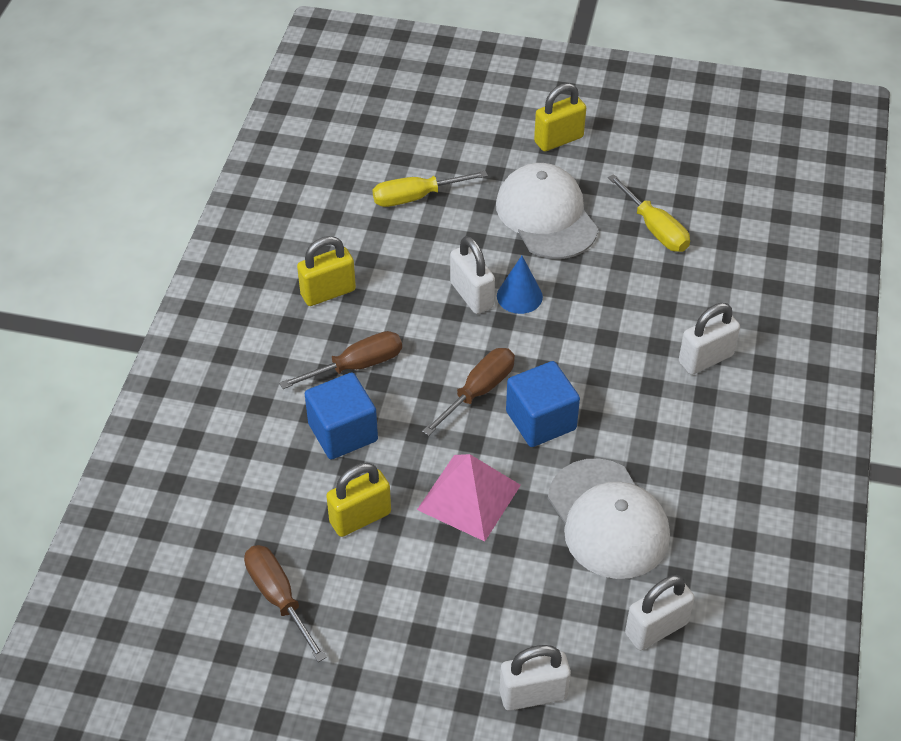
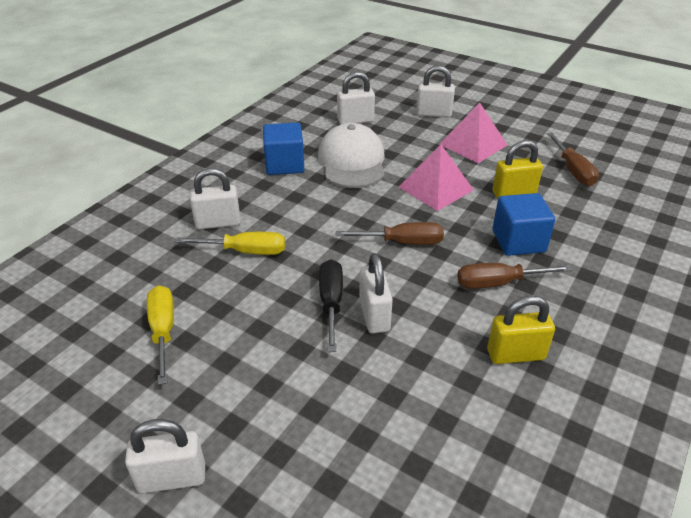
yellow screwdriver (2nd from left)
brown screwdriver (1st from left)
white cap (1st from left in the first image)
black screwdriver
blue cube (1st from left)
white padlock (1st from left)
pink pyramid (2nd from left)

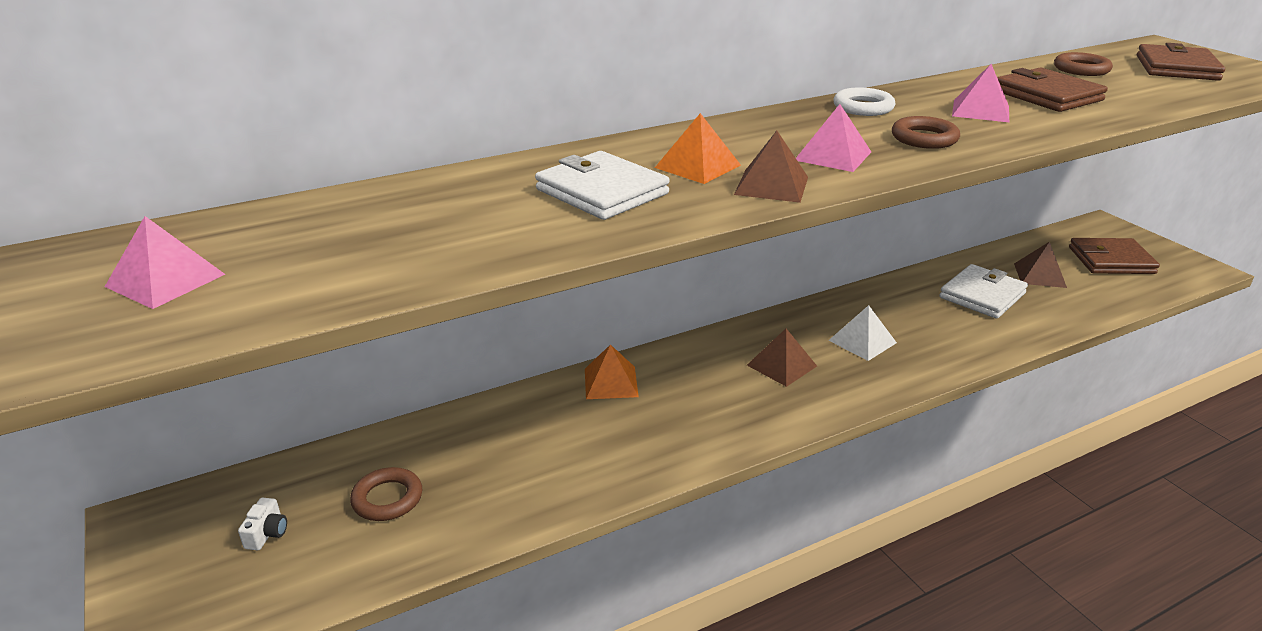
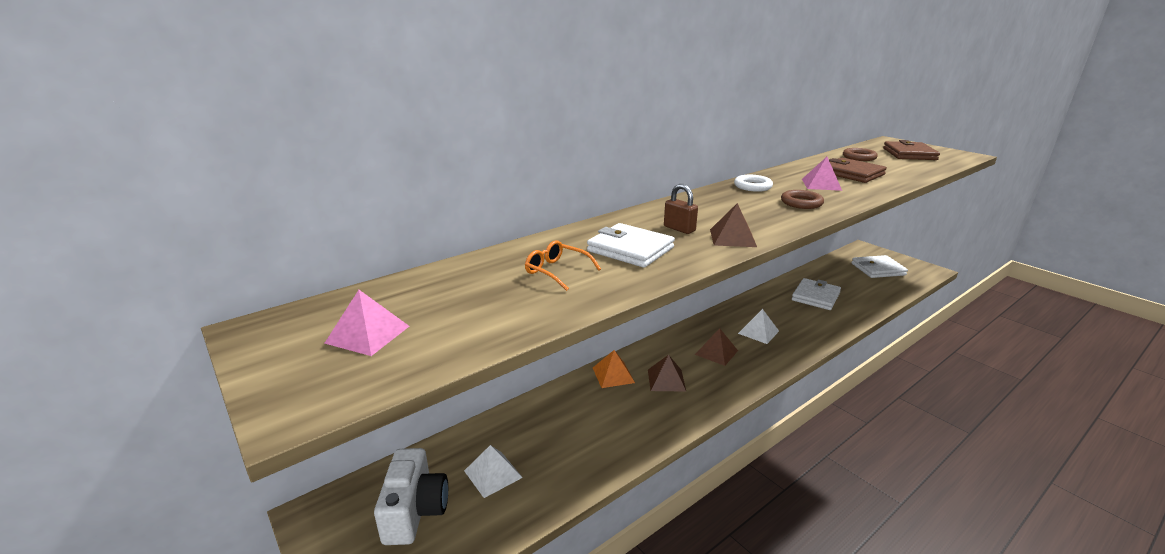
white camera
white pyramid (1st from left)
brown padlock
pink pyramid (2nd from left in the first image)
brown pyramid (1st from left)
white wallet (3rd from left)
orange glasses

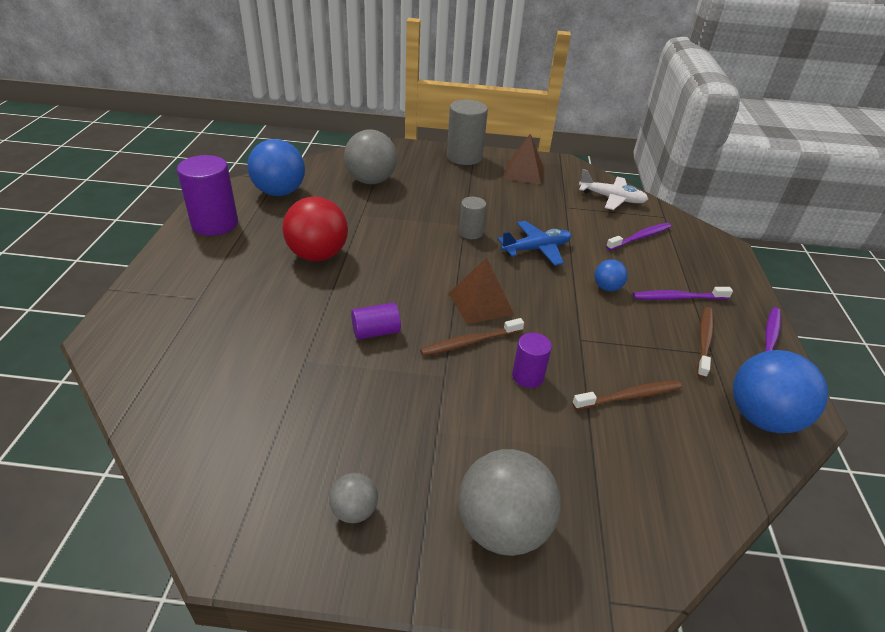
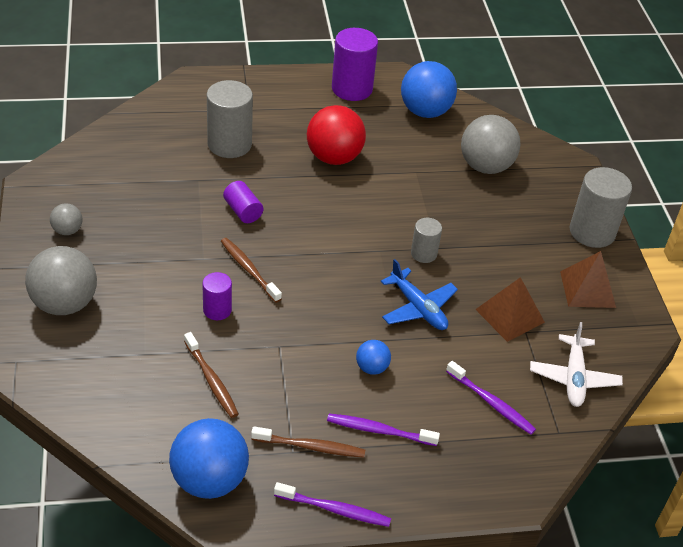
brown pyramid (1st from left)
purple toothbrush (2nd from left)
grey cylinder (1st from left)

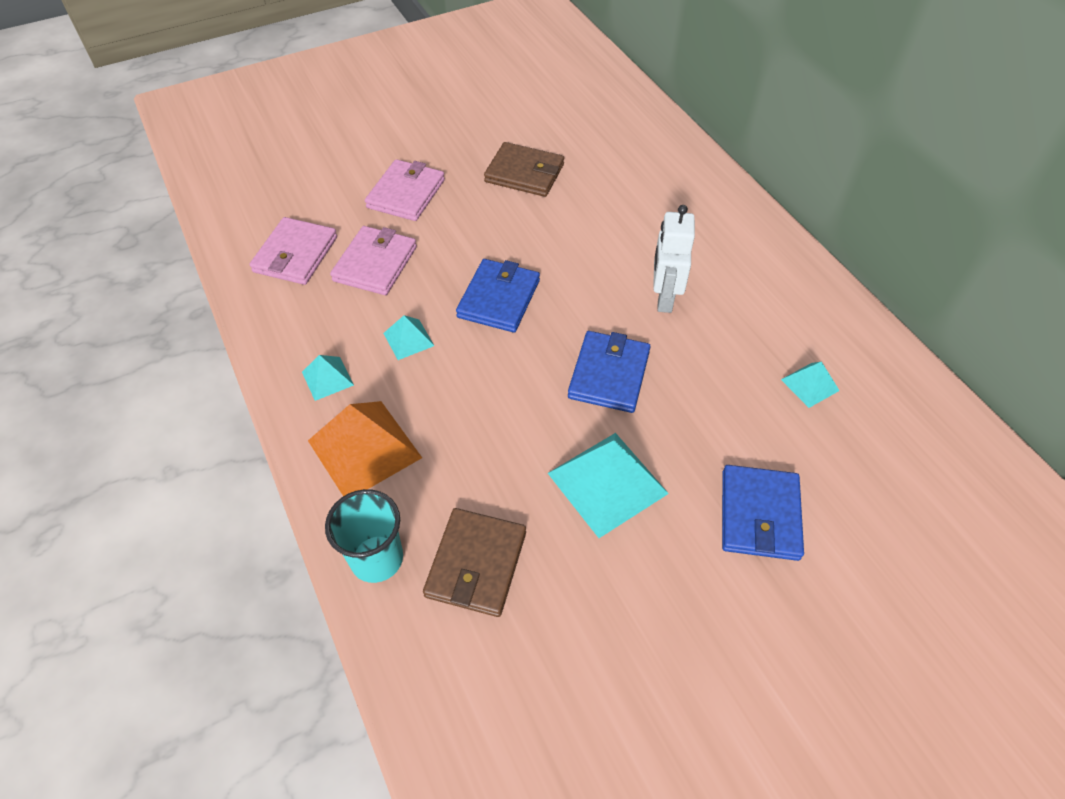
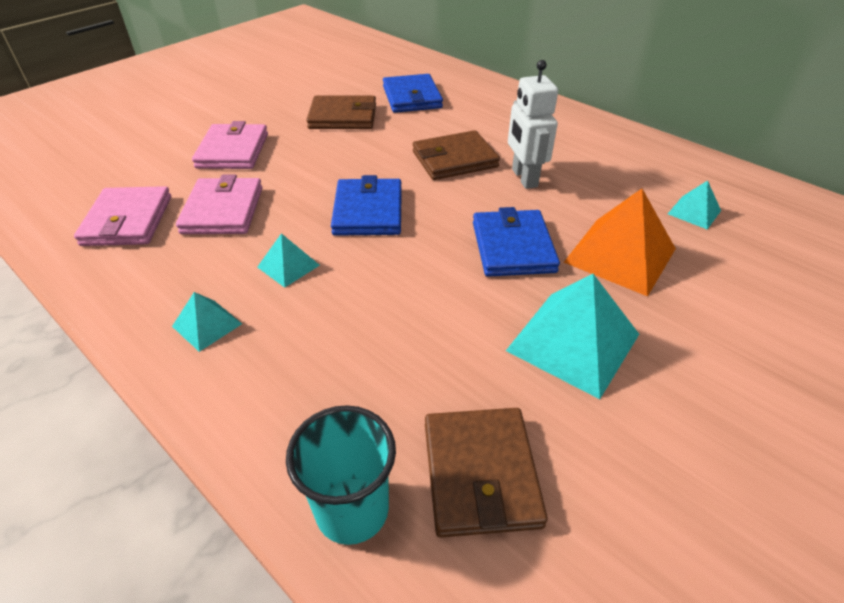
orange pyramid
blue wallet (2nd from left)
brown wallet (2nd from left)

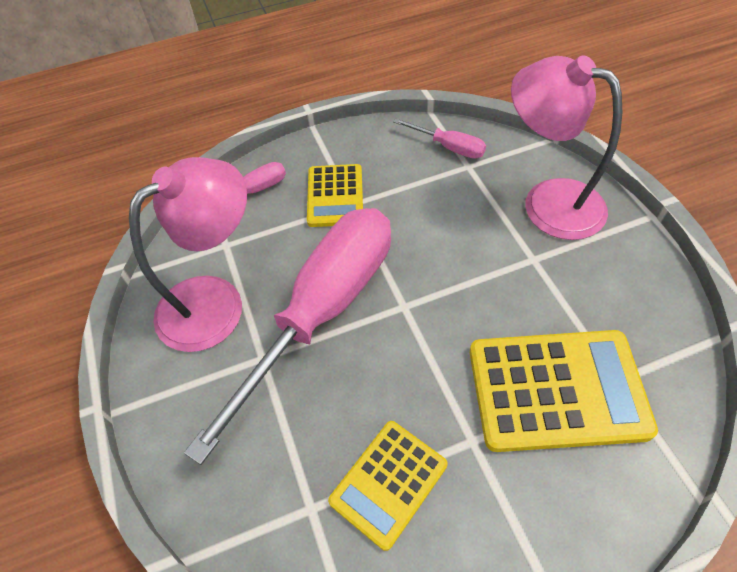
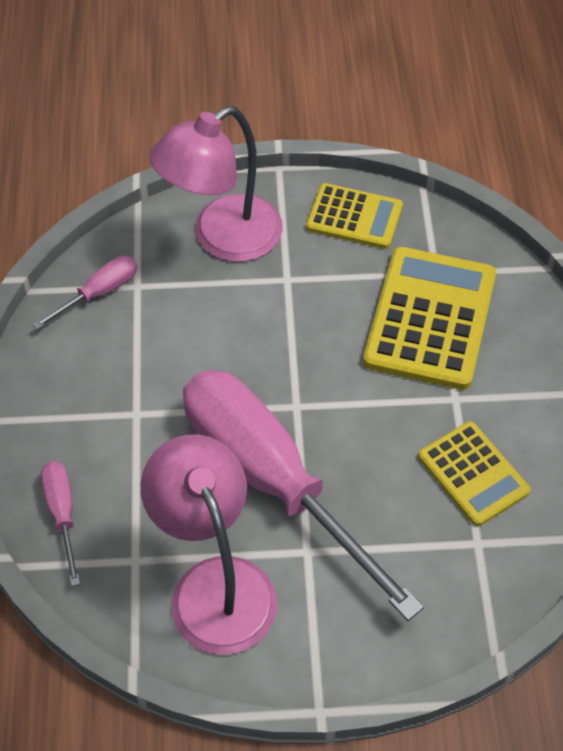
yellow calculator (1st from left)

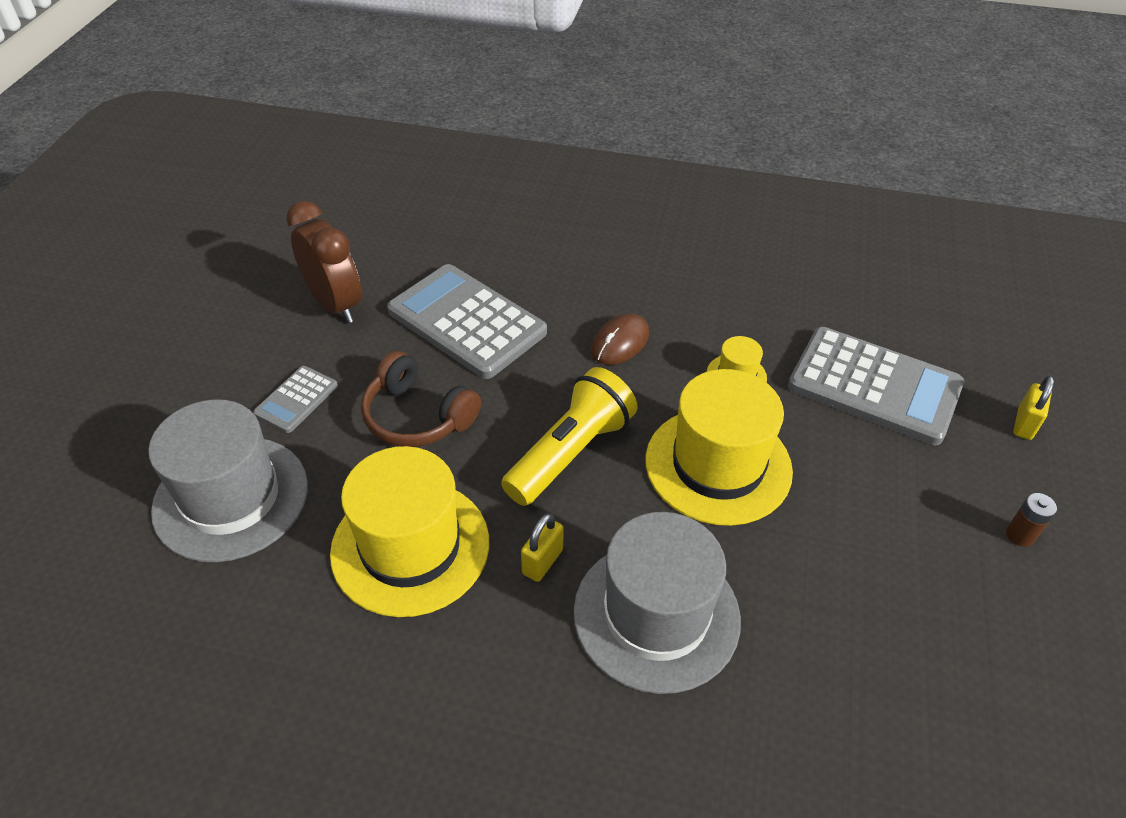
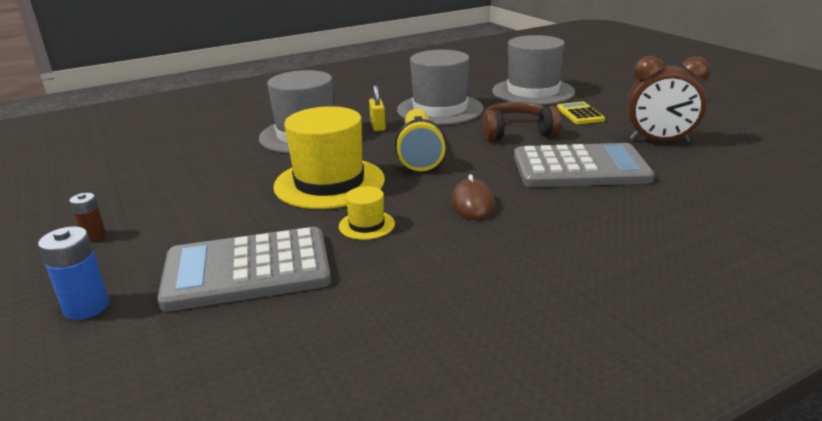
yellow calculator
grey hat (2nd from left)
blue battery

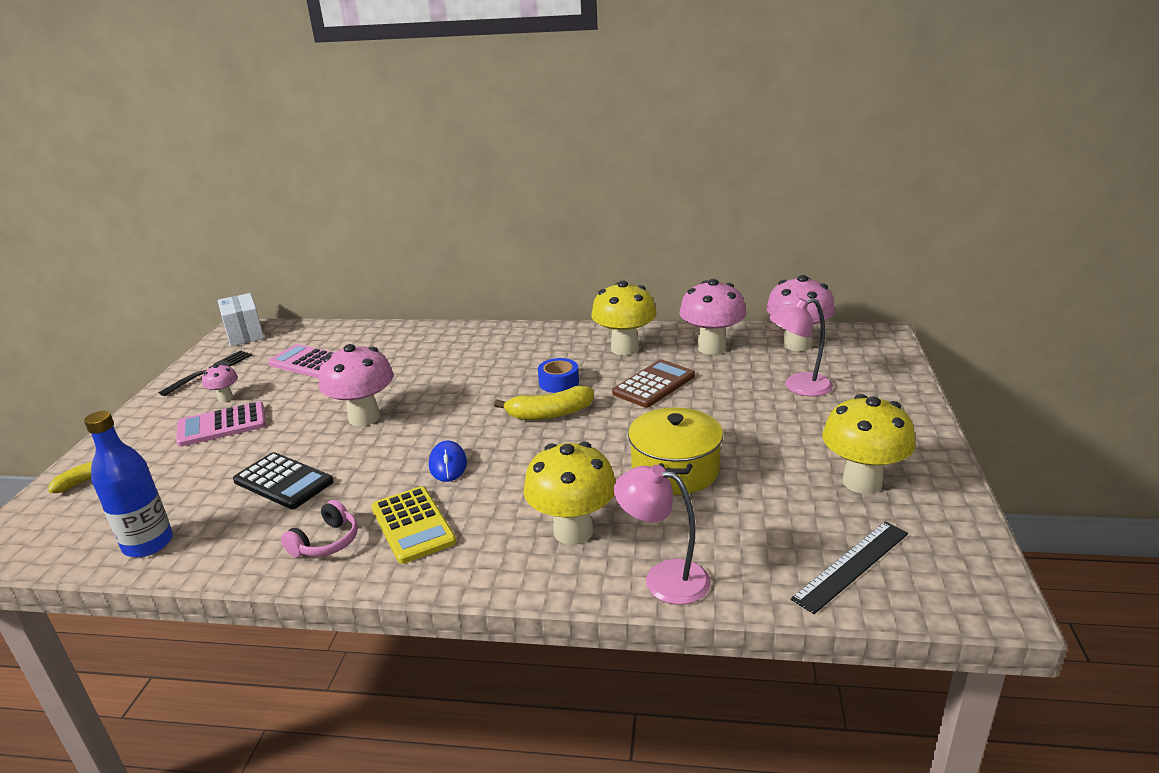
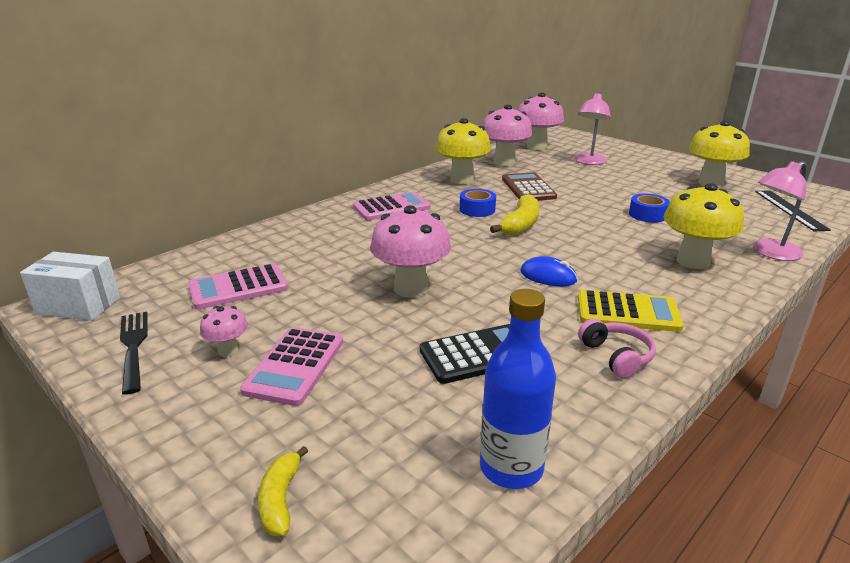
blue tape (2nd from left)
pink calculator (3rd from left)

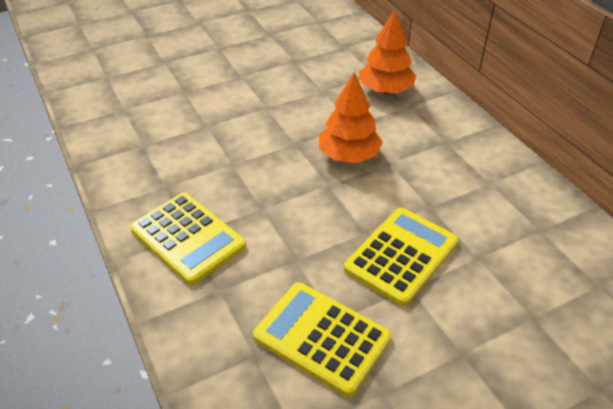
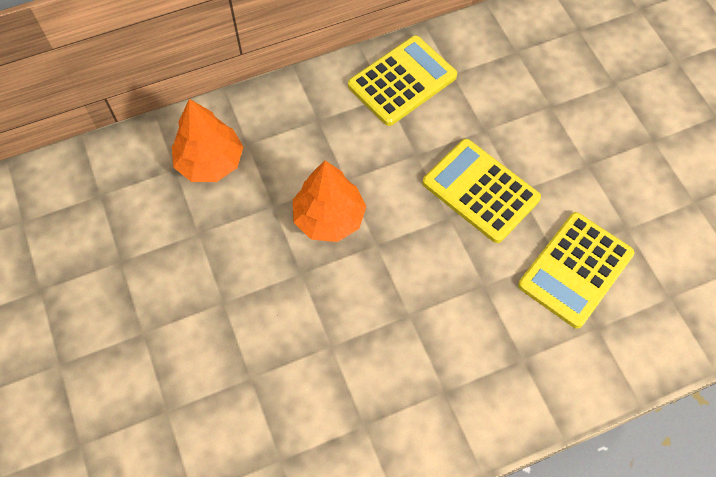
yellow calculator (1st from left)

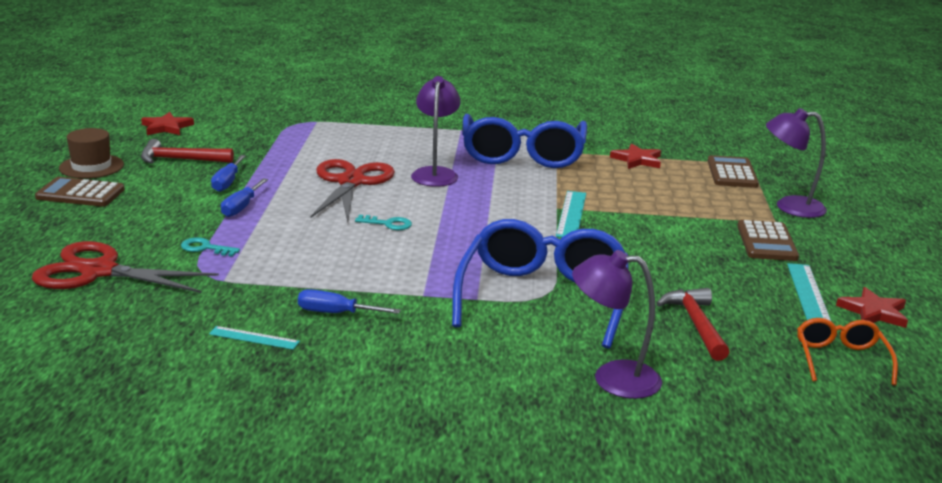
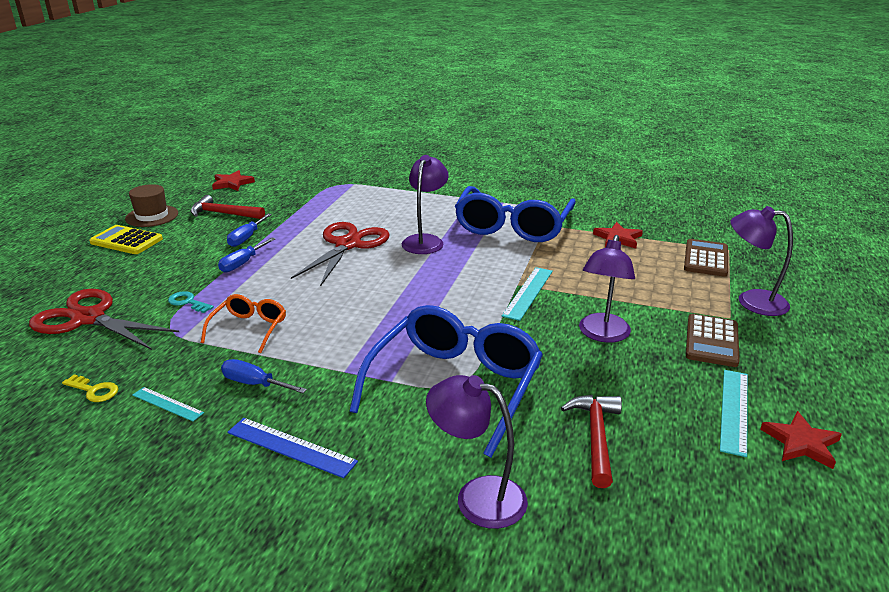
yellow calculator
turquoise key (2nd from left in the first image)
orange glasses
yellow key
blue ruler
purple lamp (3rd from left)

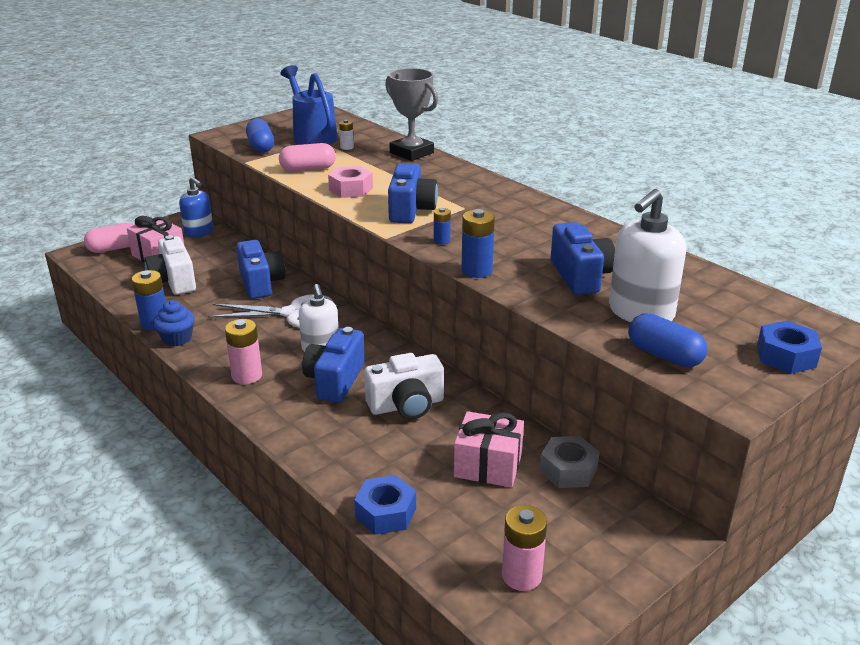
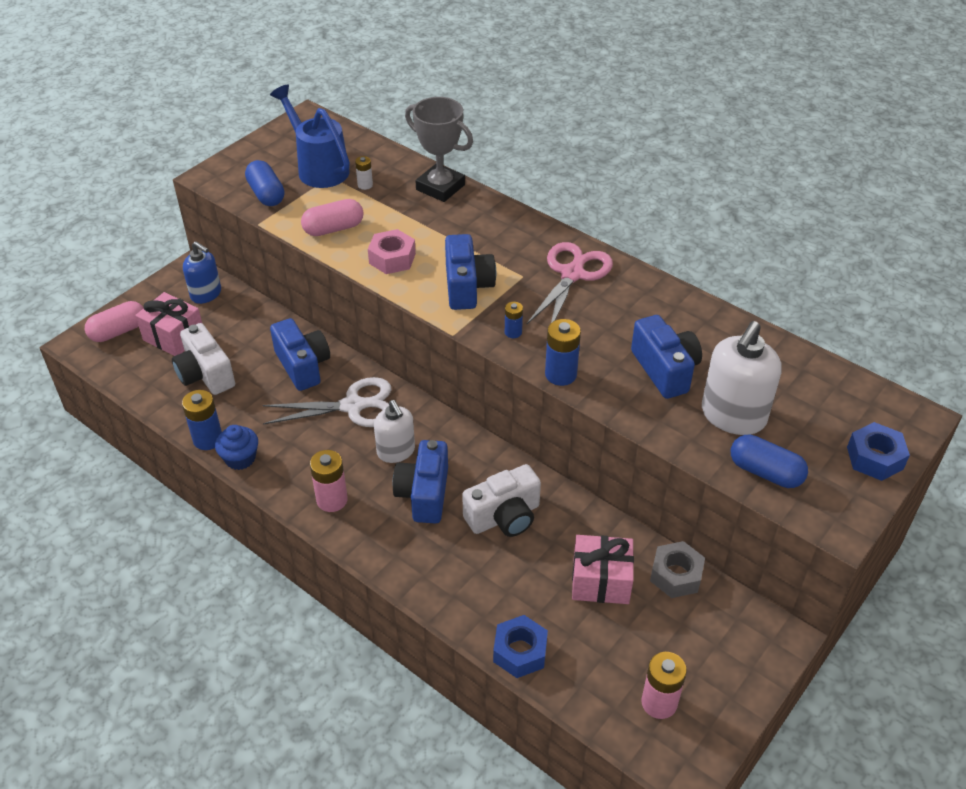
pink scissors

